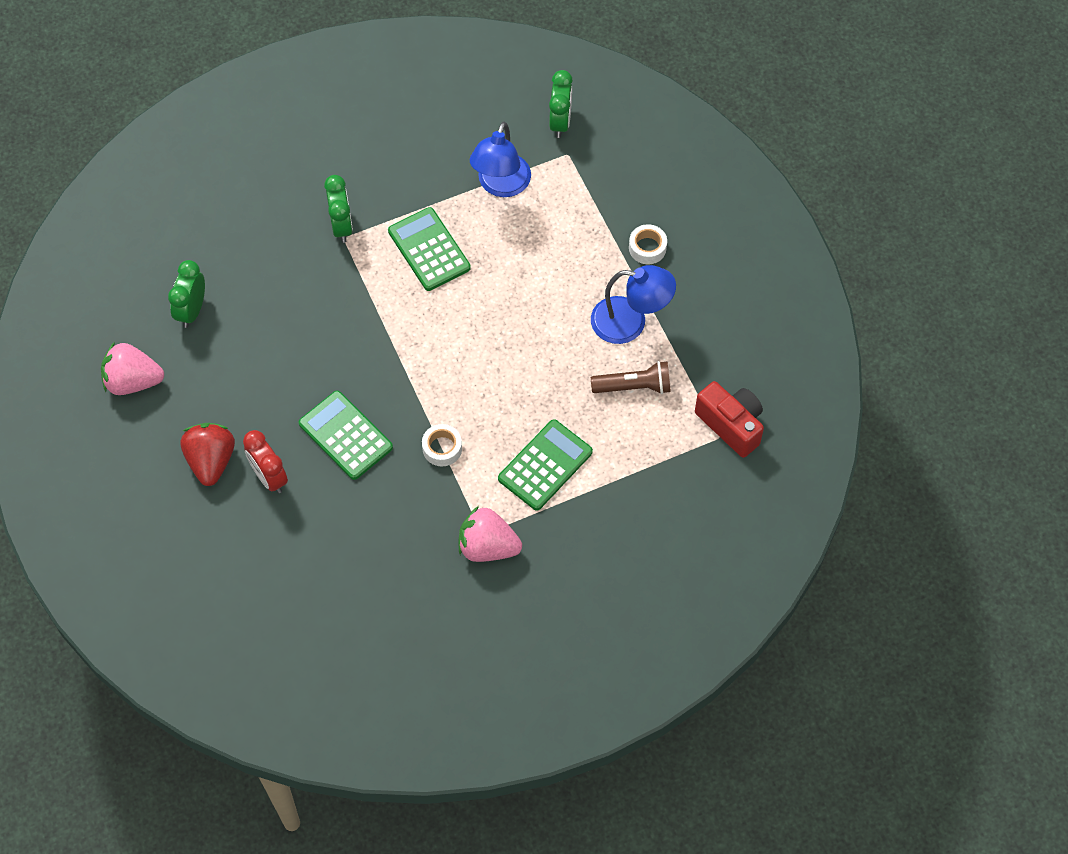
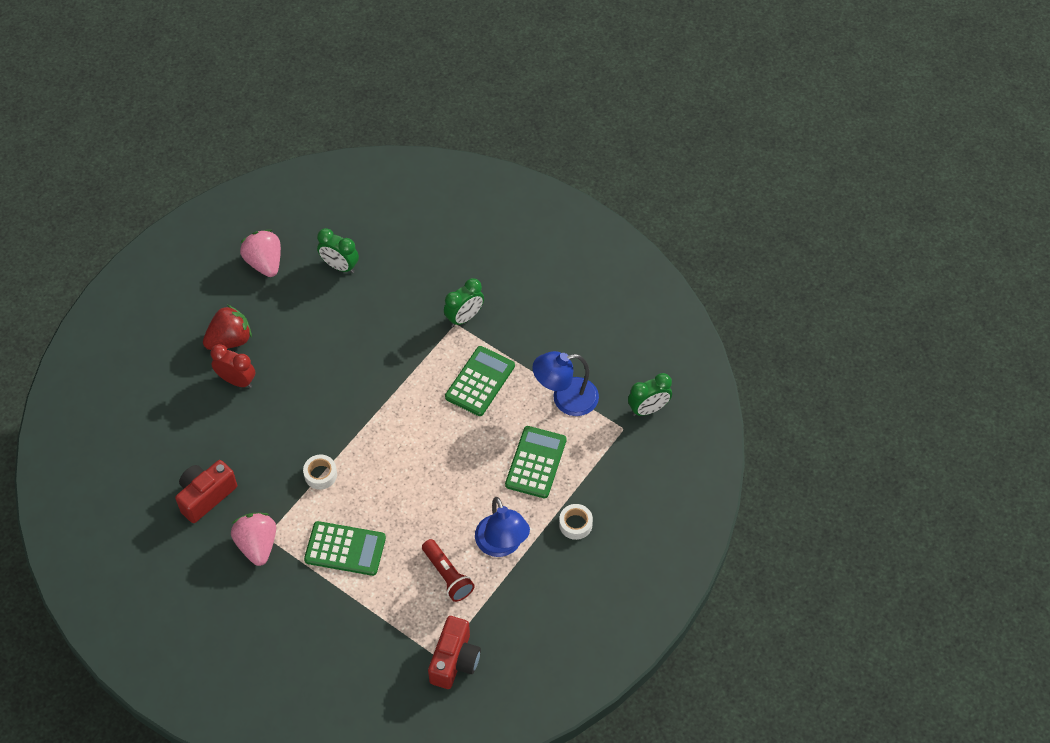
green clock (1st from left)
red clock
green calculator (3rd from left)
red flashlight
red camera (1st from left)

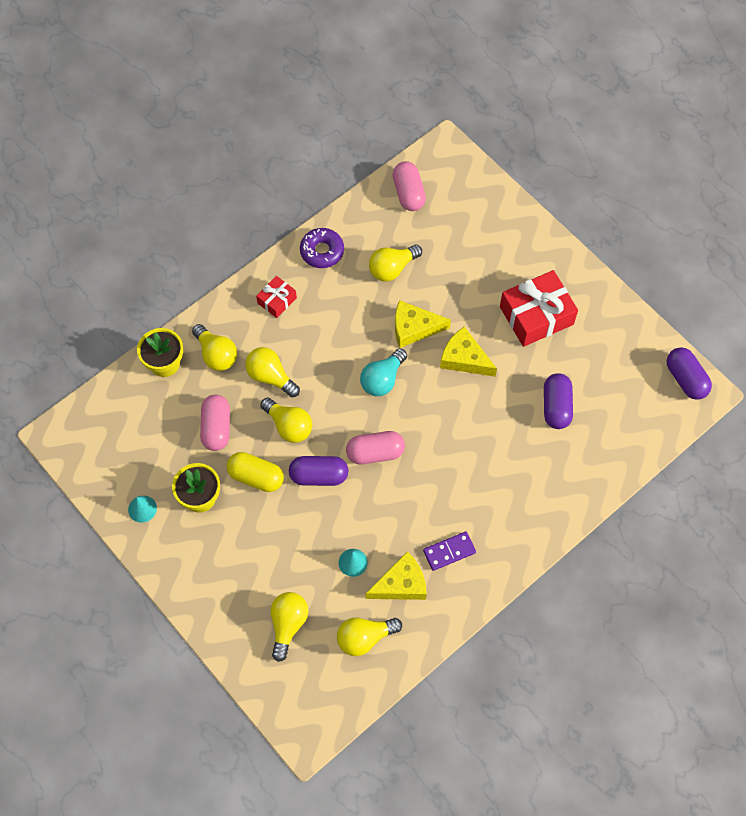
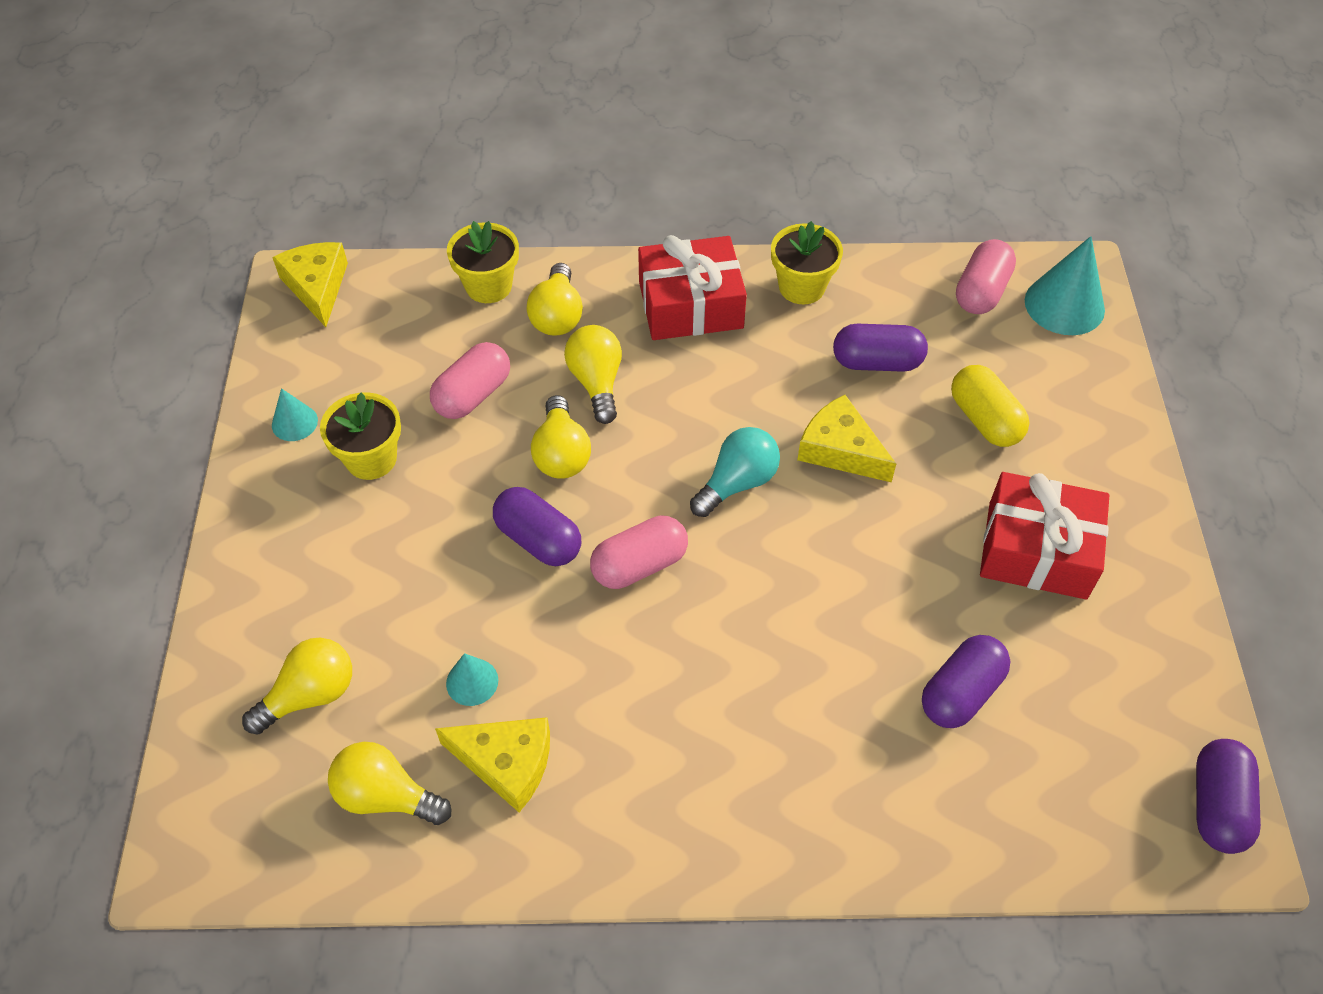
yellow capsule
red gift (1st from left)
yellow flower pot (3rd from left)
pink capsule (2nd from left)
turquoise light bulb
purple capsule (2nd from left)
purple domino
yellow cheese (1st from left)
turquoise cone (3rd from left)

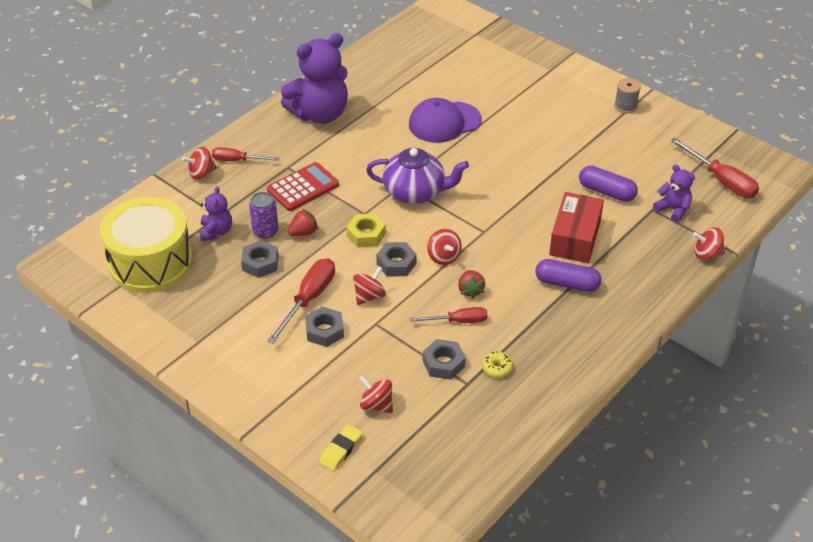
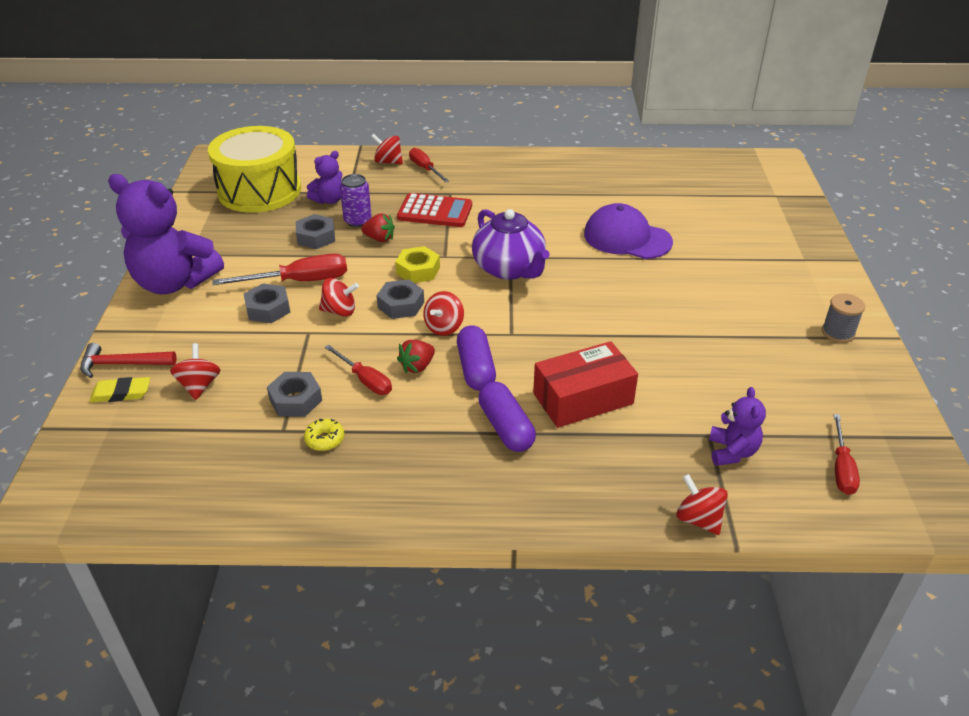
purple teddy bear (1st from left)
purple capsule (1st from left)
red screwdriver (4th from left)
red hammer

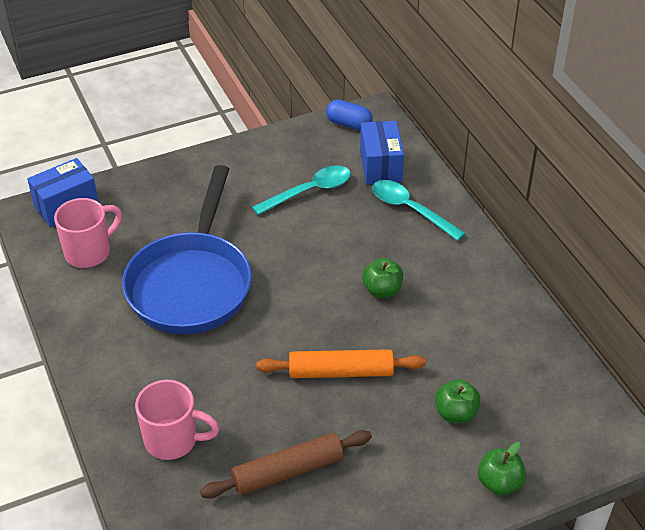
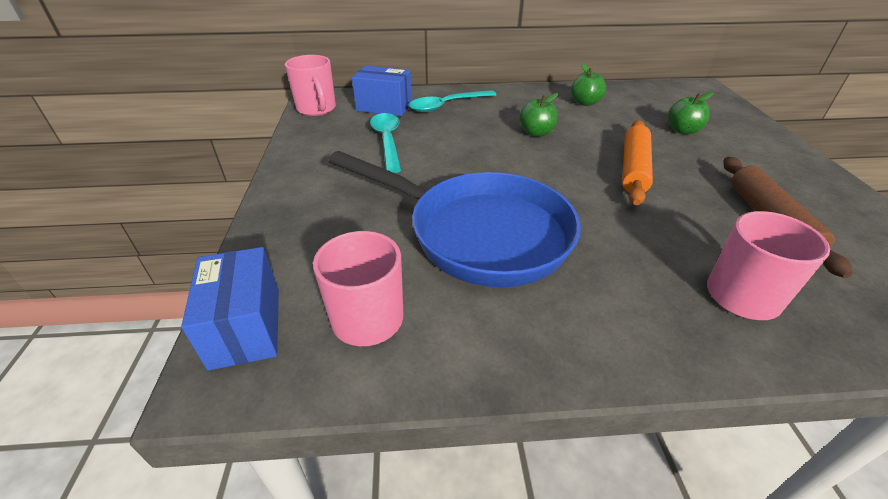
pink mug (1st from left)
green apple (2nd from left)

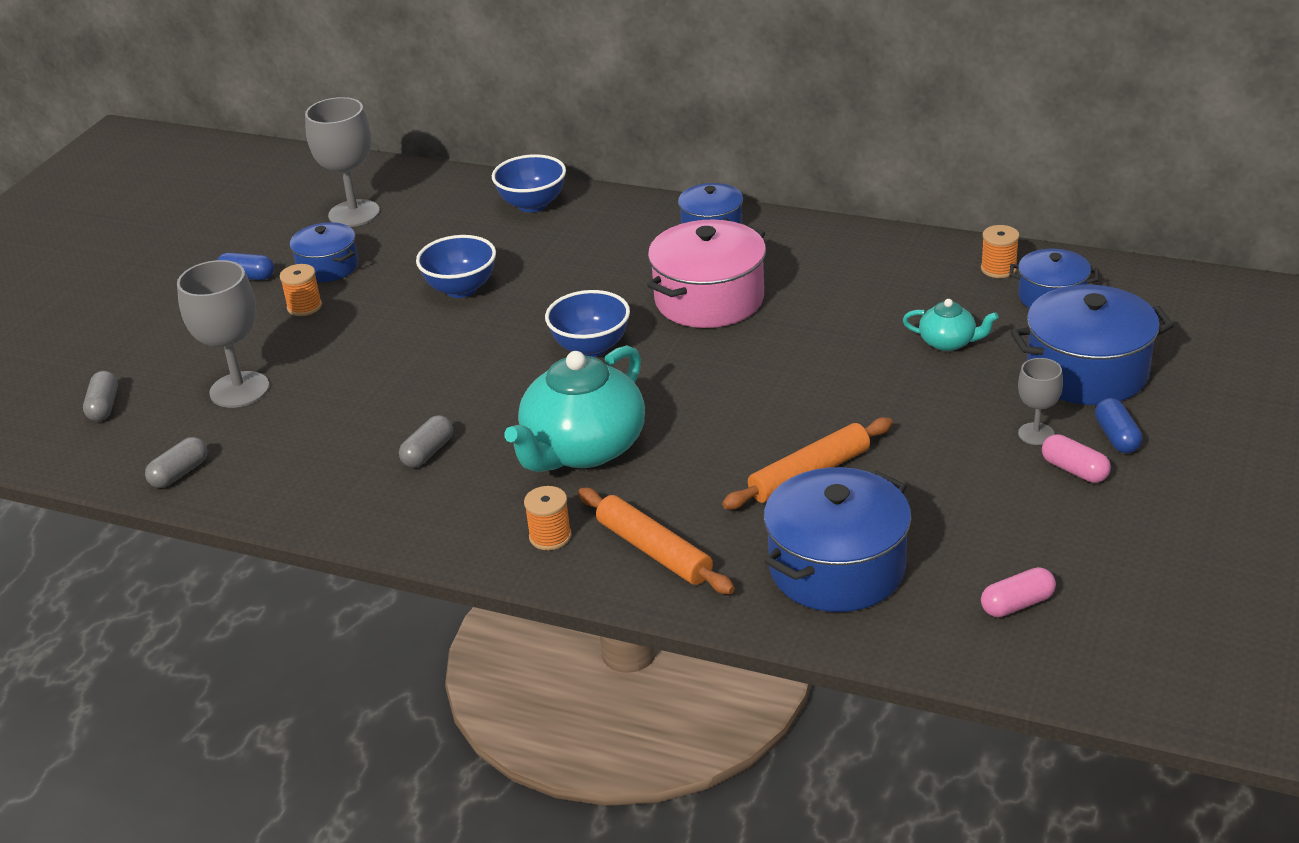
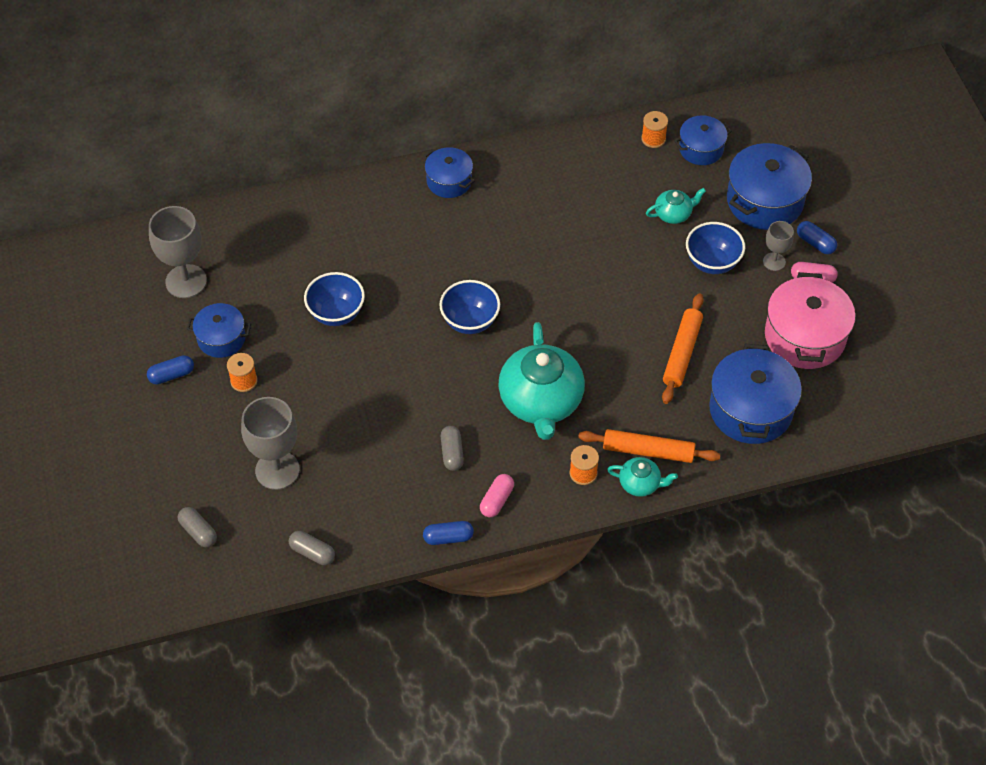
grey capsule (2nd from left)
blue bowl (3rd from left)
pink pot
pink capsule (1st from left)
blue capsule (2nd from left)
turquoise teapot (2nd from left)

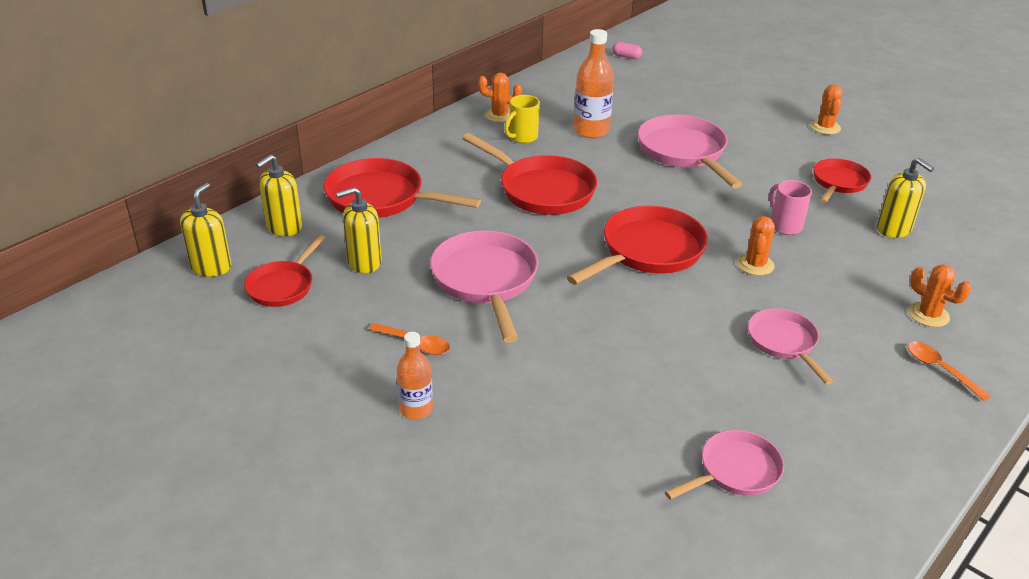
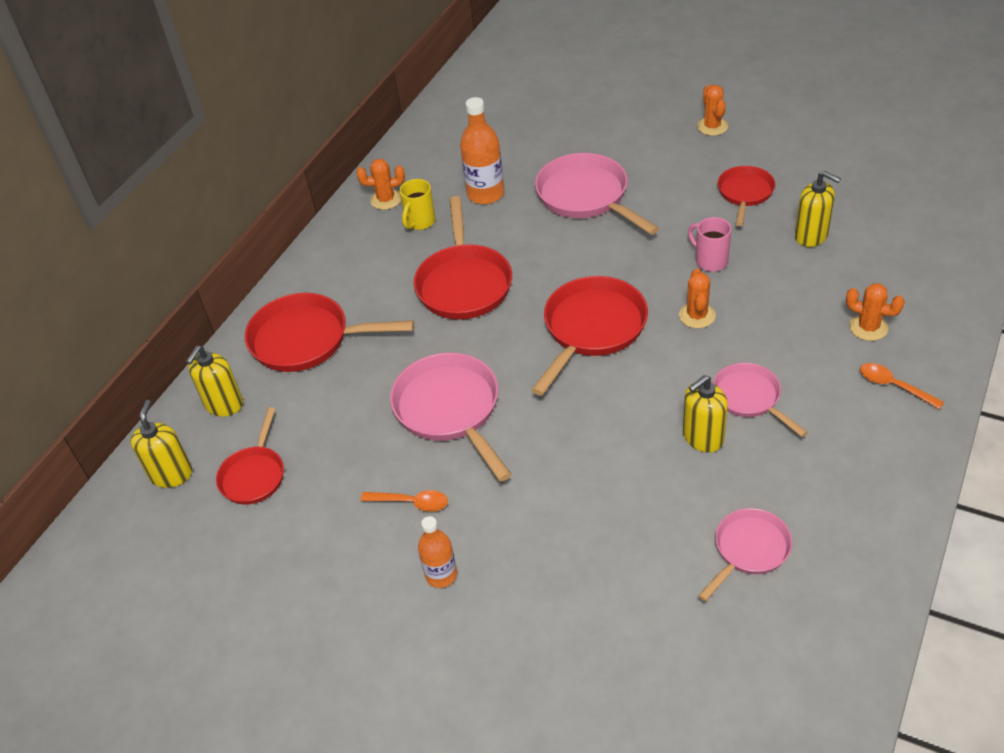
yellow soap dispenser (3rd from left)
red pan (3rd from left)
pink capsule

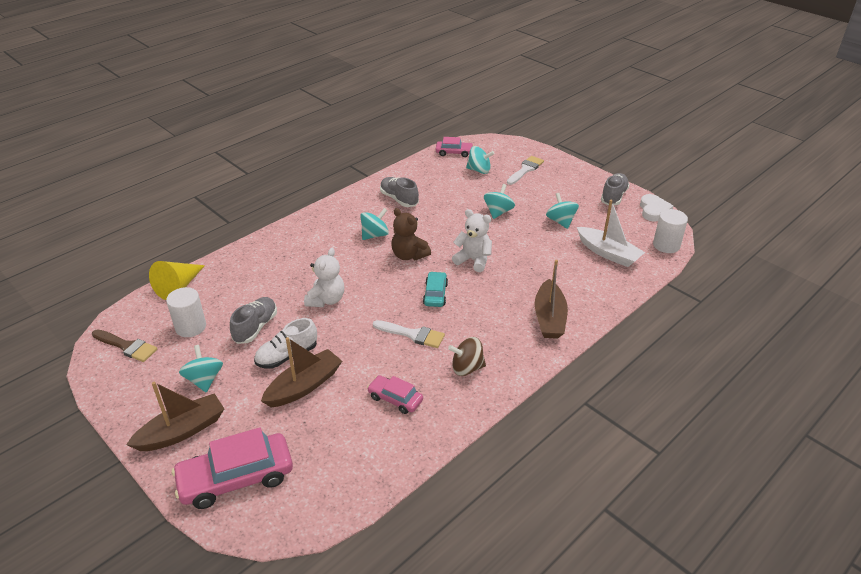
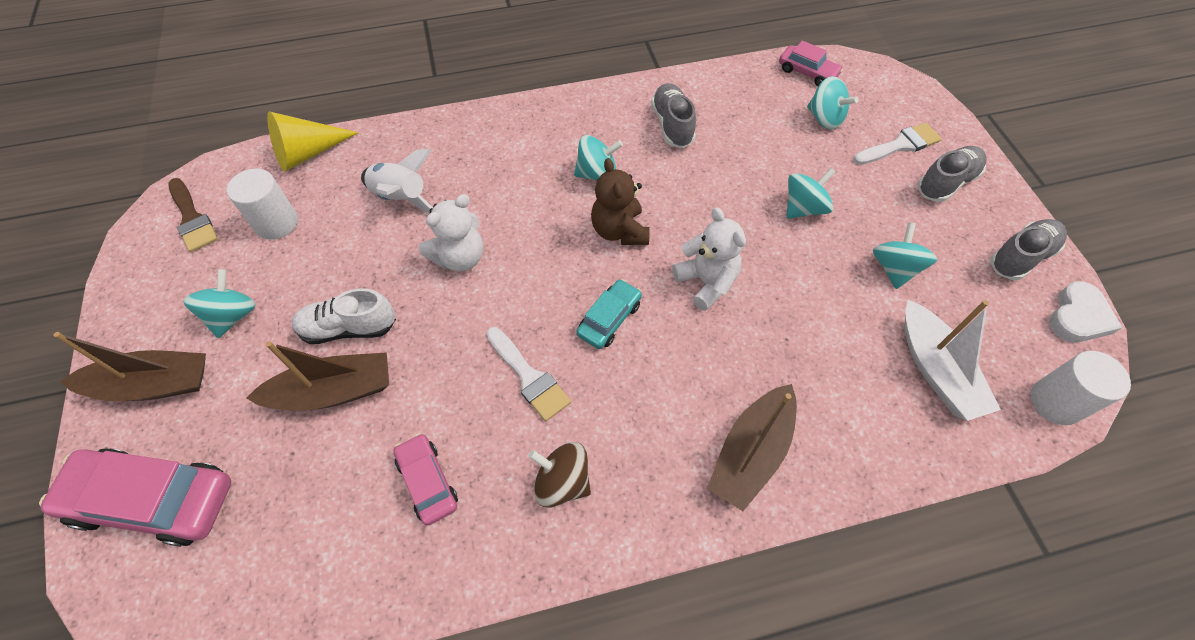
grey shoe (2nd from left)
white rocket

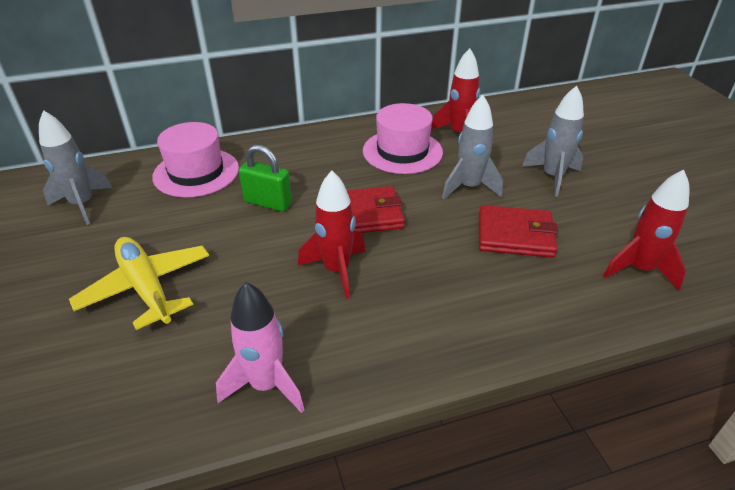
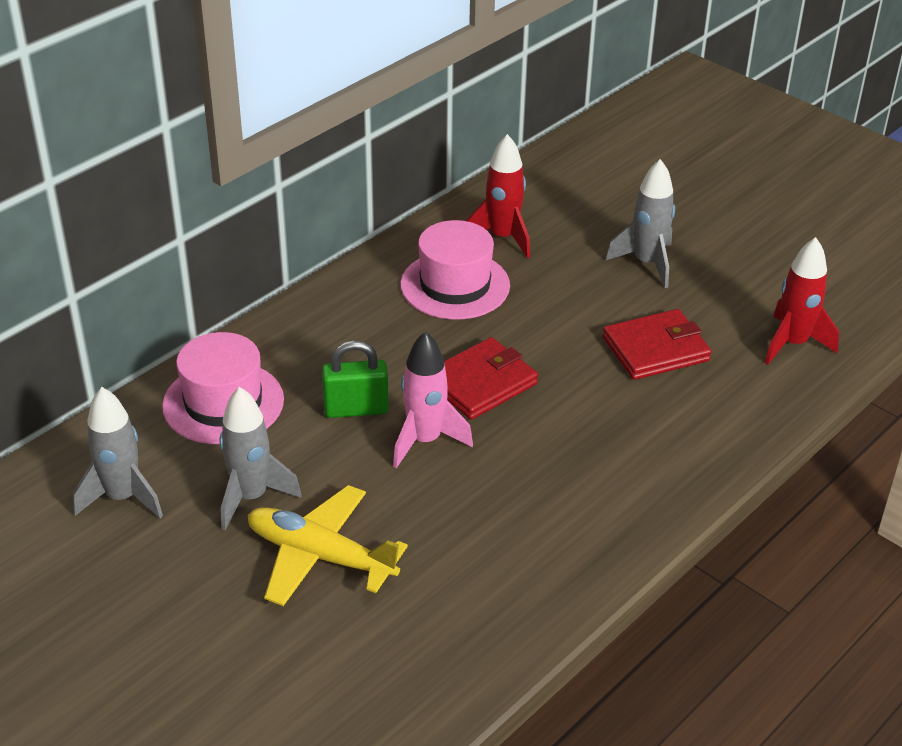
pink rocket
red rocket (1st from left in the first image)
grey rocket (2nd from left)

